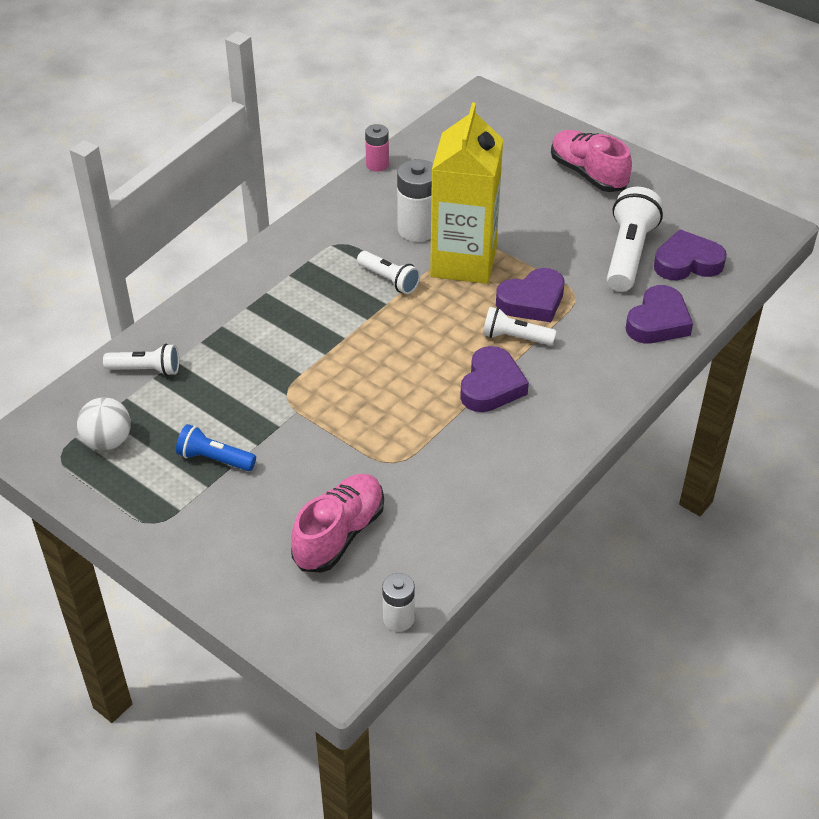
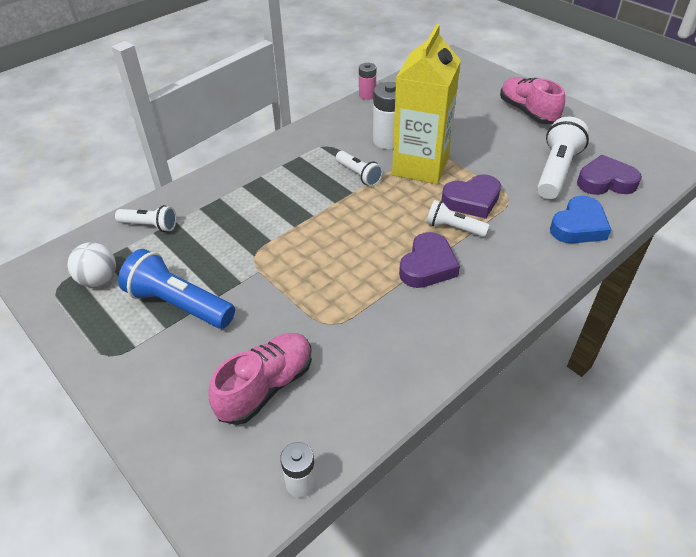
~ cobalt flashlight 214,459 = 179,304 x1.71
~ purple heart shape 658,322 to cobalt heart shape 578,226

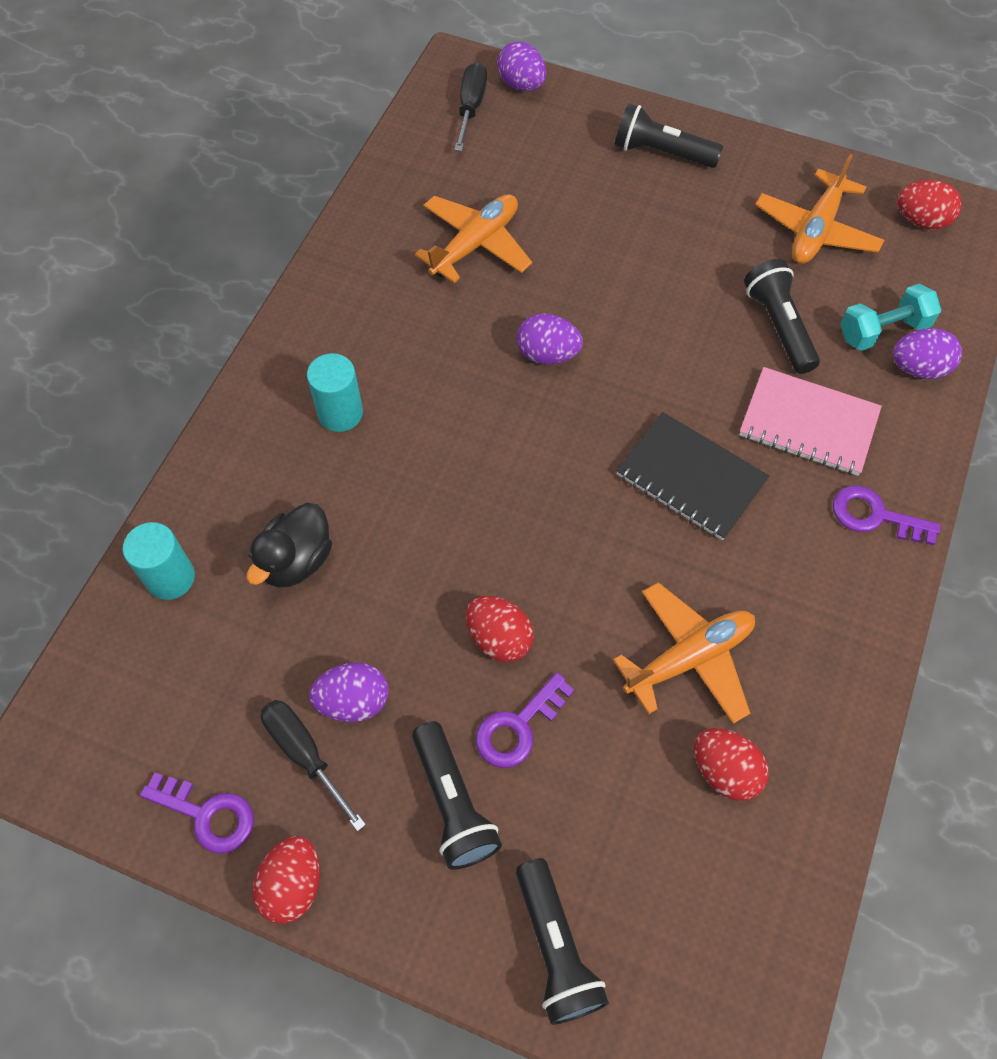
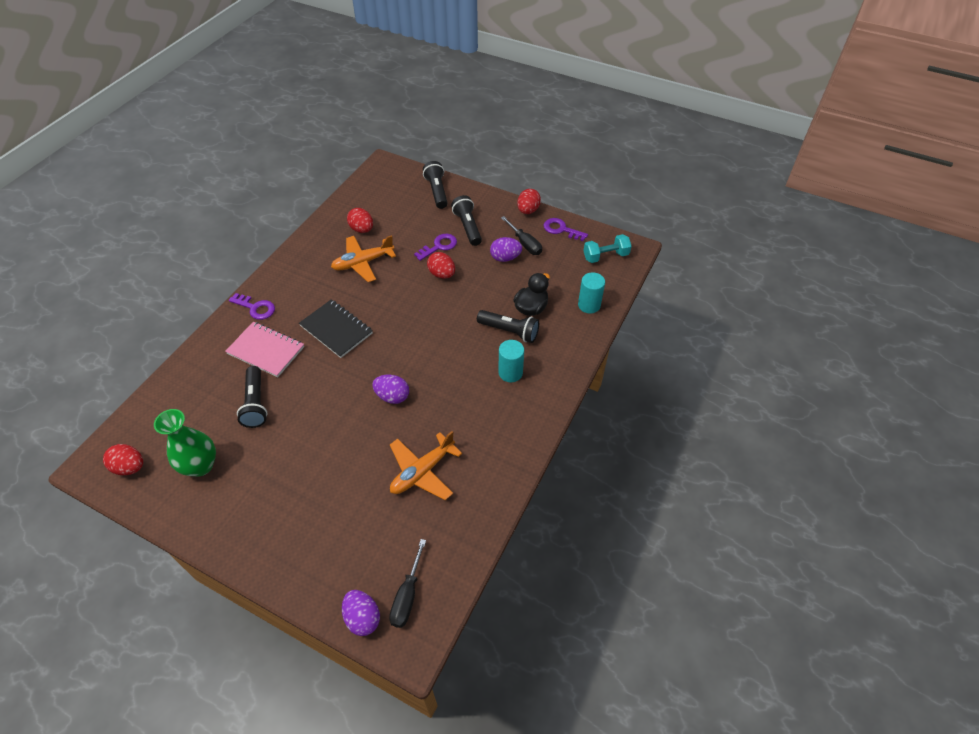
~ bright orange aeroplane 816,230 to leaf-green vase 200,465
~ black flashlight 661,153 to 509,331
~ teal free weight 883,330 to 605,256
- purple egg 918,368

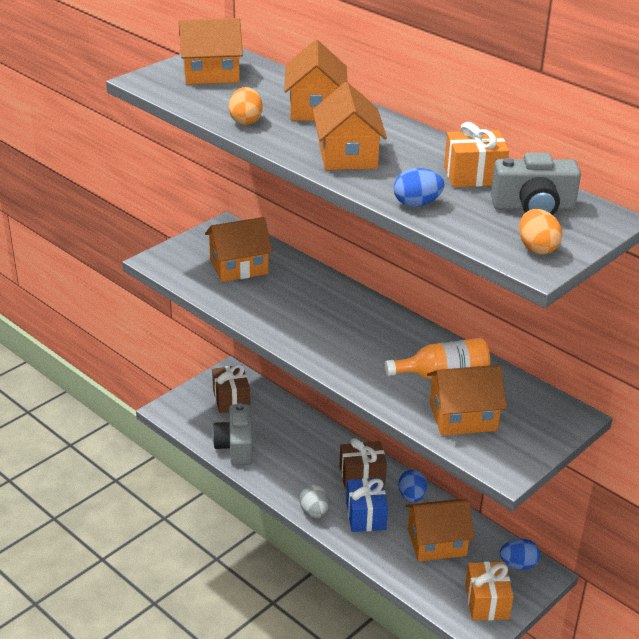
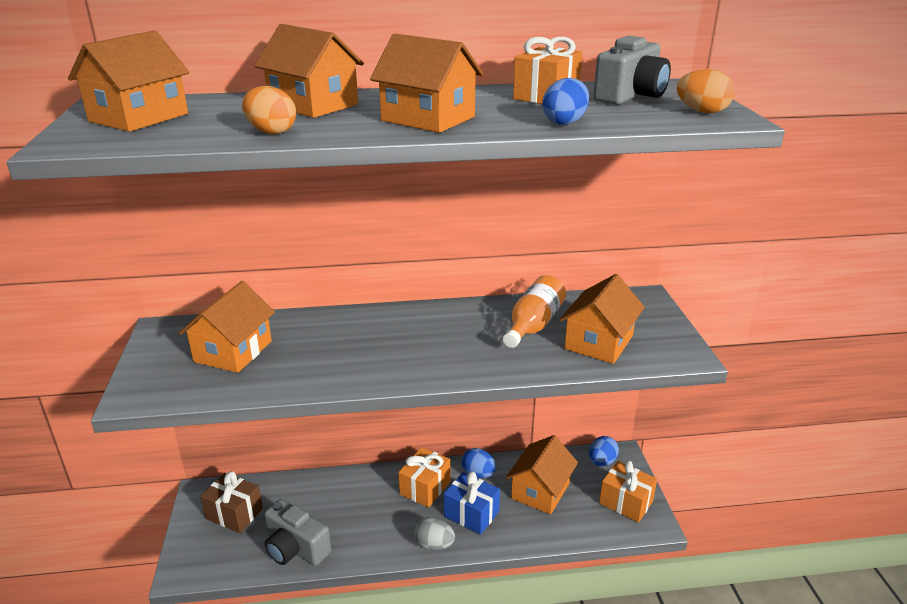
~ dark brown wrapped gift 362,476 to bright orange wrapped gift 425,488

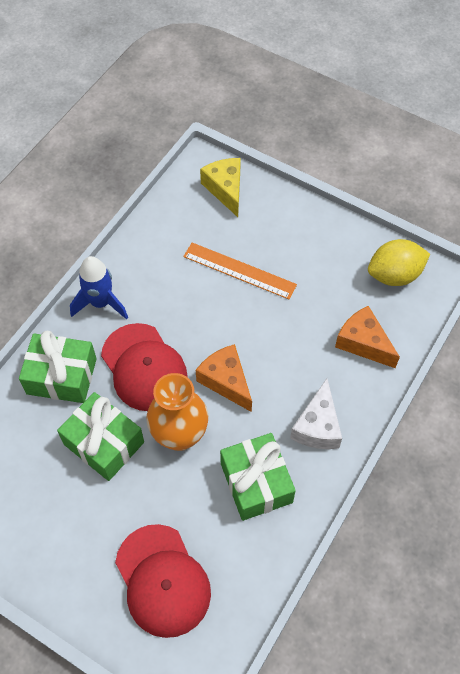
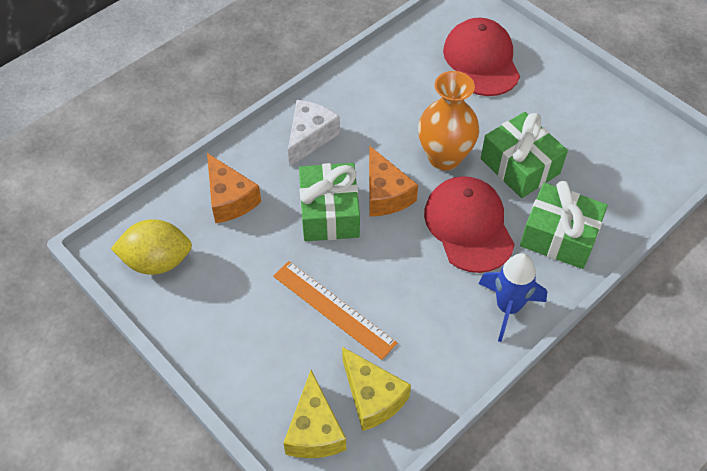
~ leaf-green wrapped gift 256,483 to 329,213
+ yellow cheese 372,397

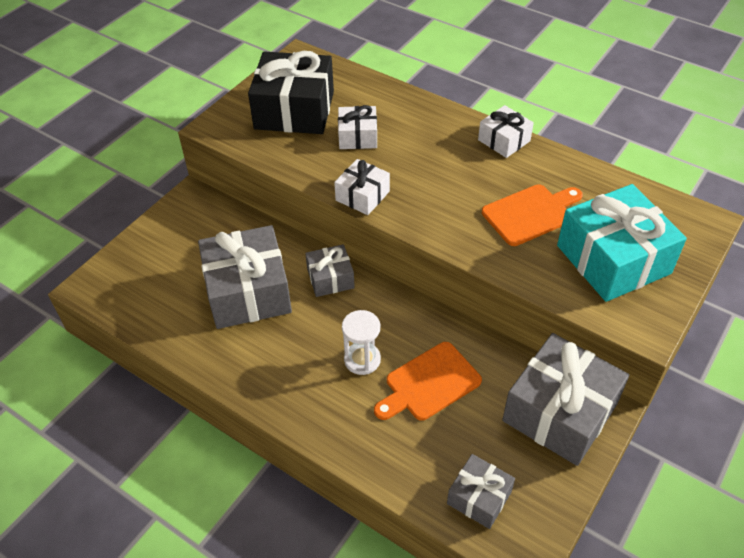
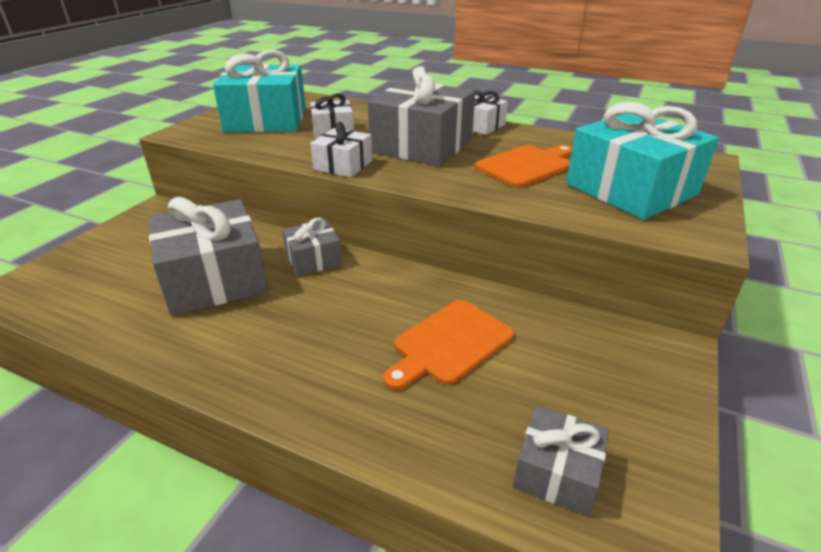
~ black wrapped gift 294,110 to teal wrapped gift 266,120
~ ash-grey wrapped gift 560,412 to 422,145
- snow-white sandglass 362,359

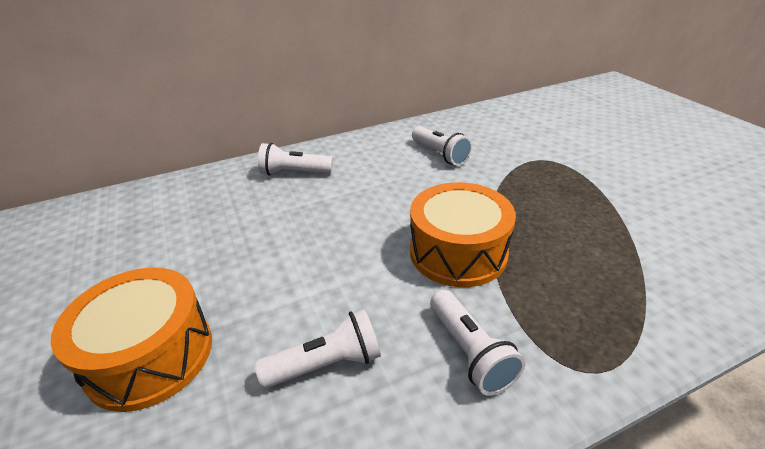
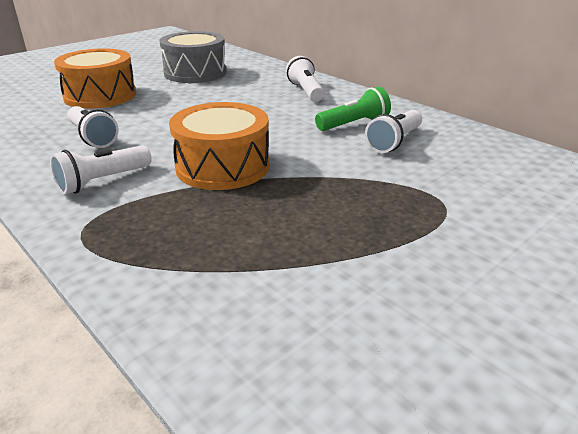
+ ash-grey snare drum 195,73
+ leaf-green flashlight 354,124

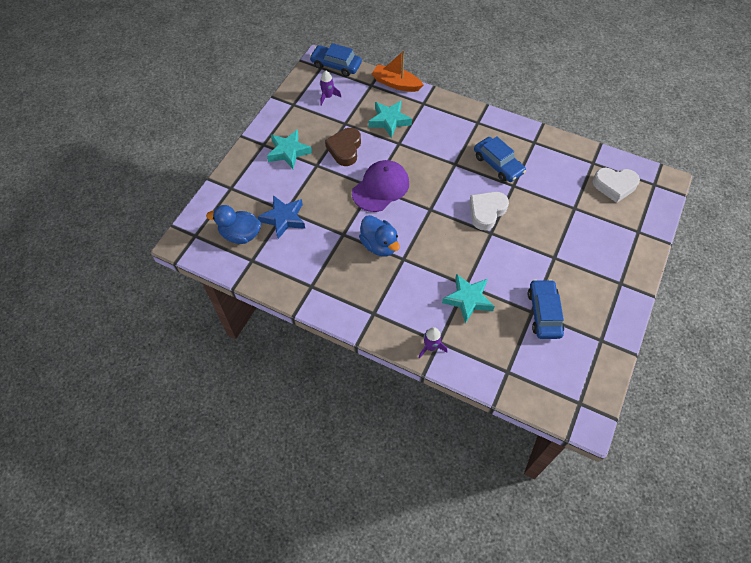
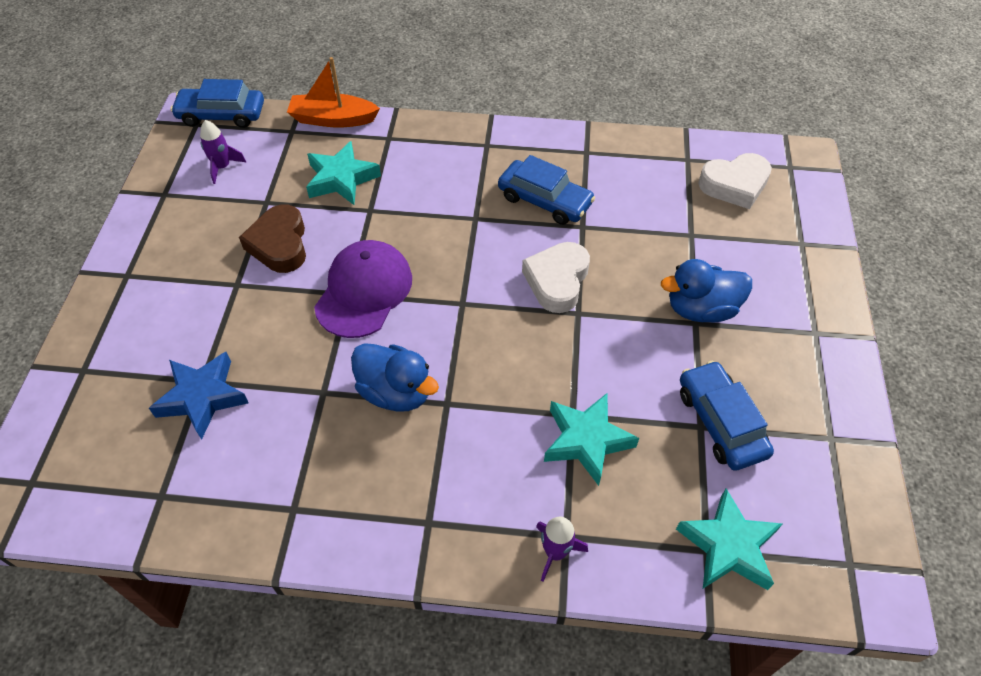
~ cobalt rubber duck 240,235 to 701,309
~ teal star shape 288,152 to 728,546

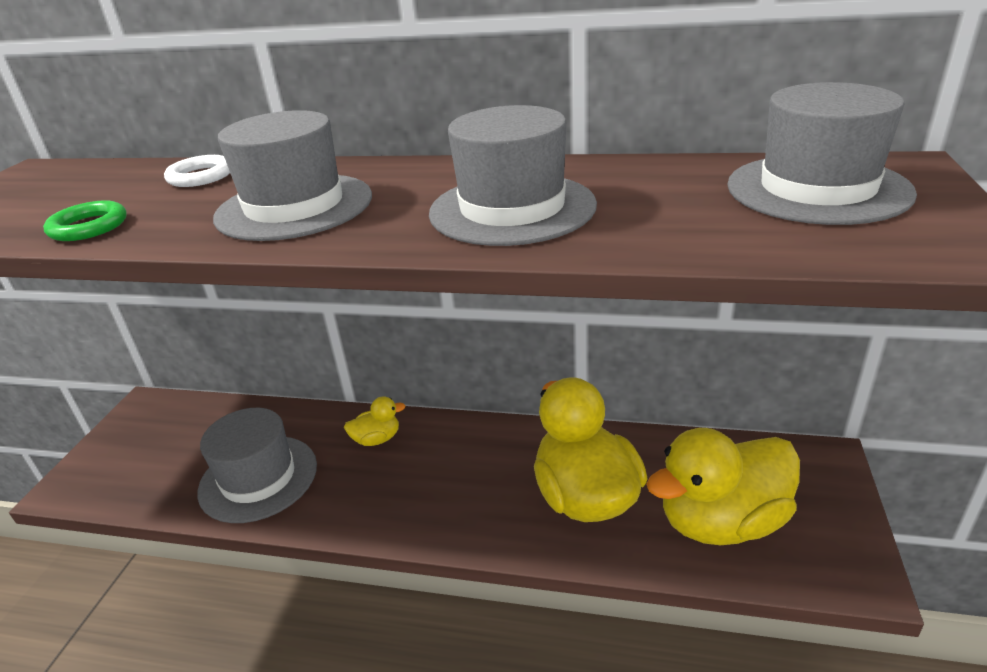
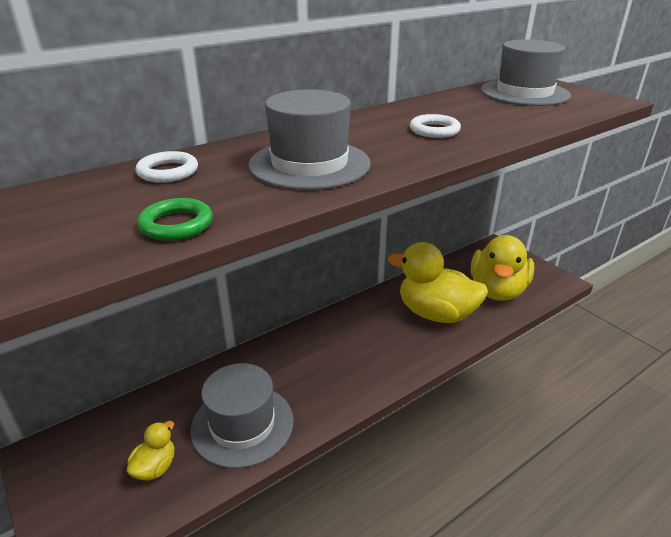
~ yellow rubber duck 377,439 to 155,467
~ ash-grey top hat 512,209 to snow-white ring 434,130

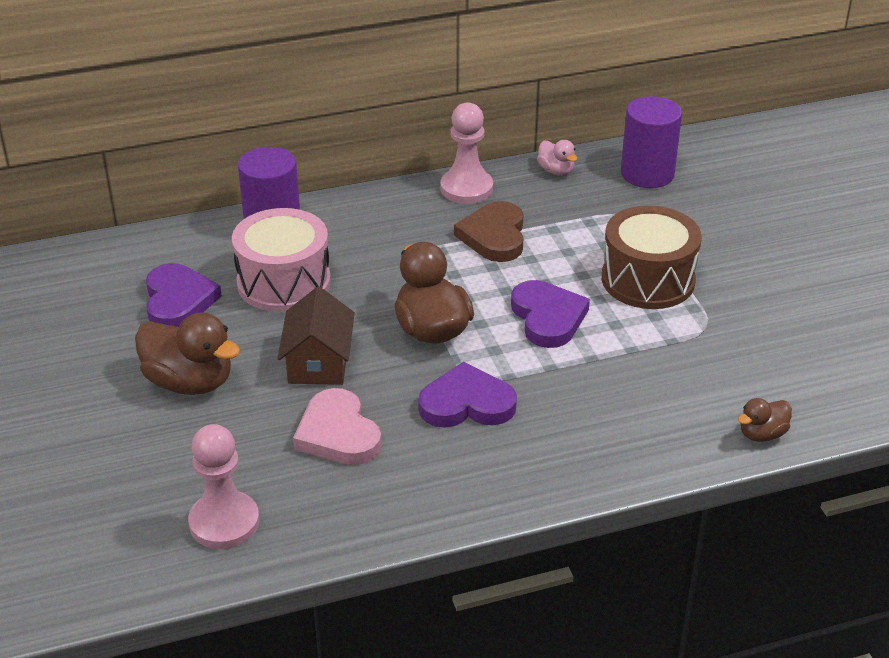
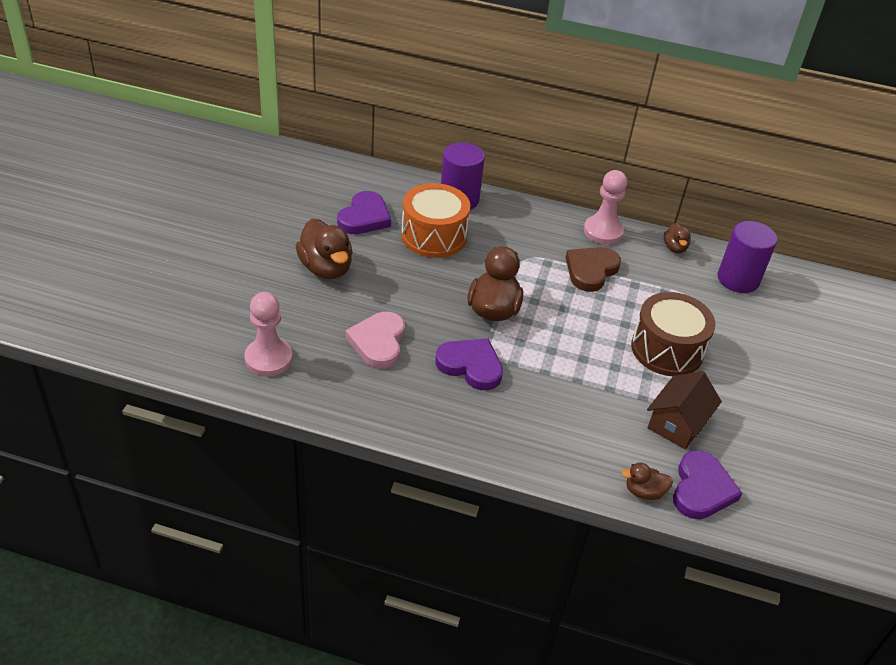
~ pink snare drum 284,282 to bright orange snare drum 433,236
~ dark brown house 318,362 to 677,423
~ pink rubber duck 556,171 to dark brown rubber duck 675,248
~ purple heart shape 548,317 to 701,489

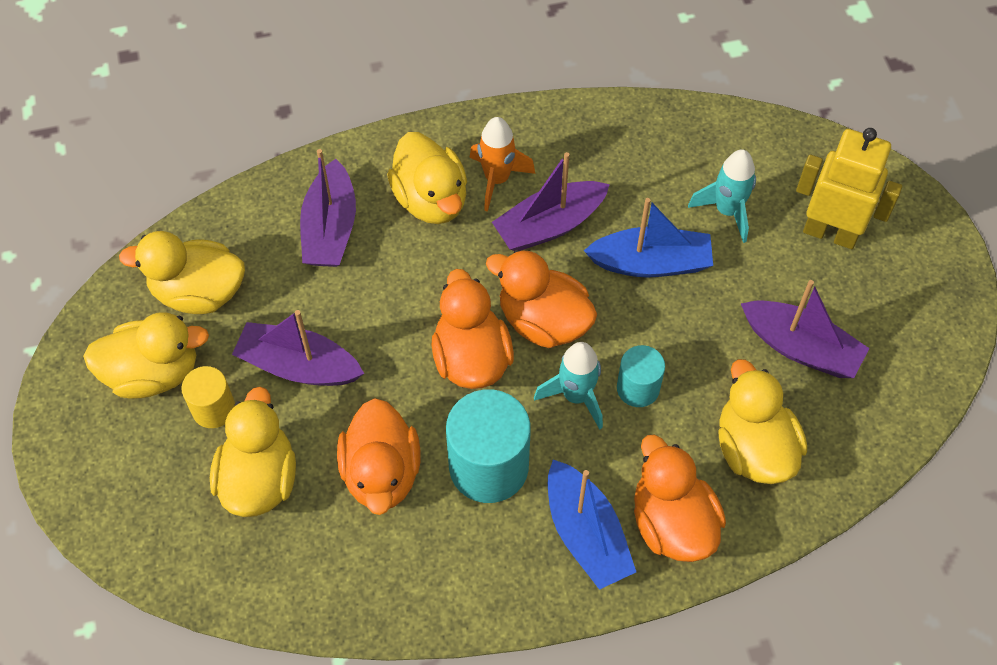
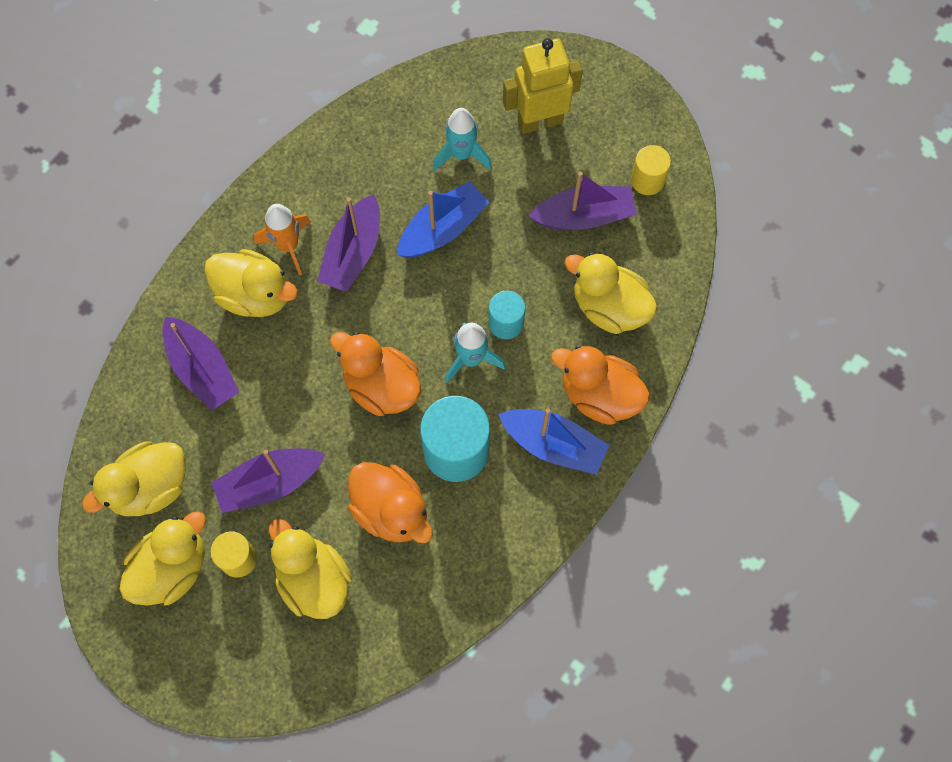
+ yellow solid cylinder 647,180
- bright orange rubber duck 543,321

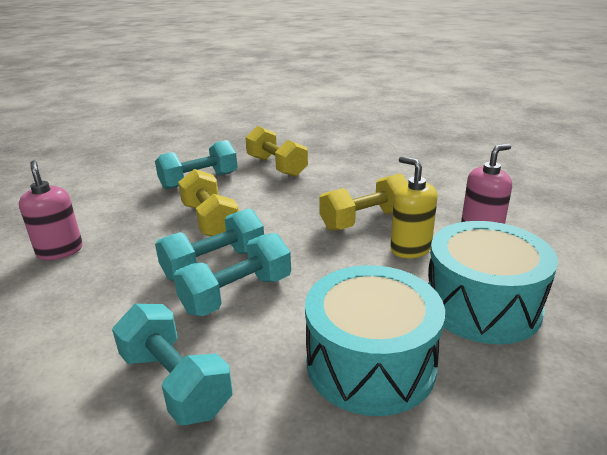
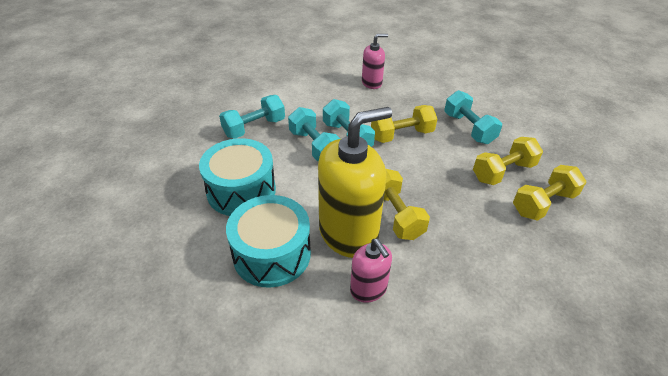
~ yellow soap dispenser 410,248 = 348,233 x1.94
+ yellow free weight 543,203

